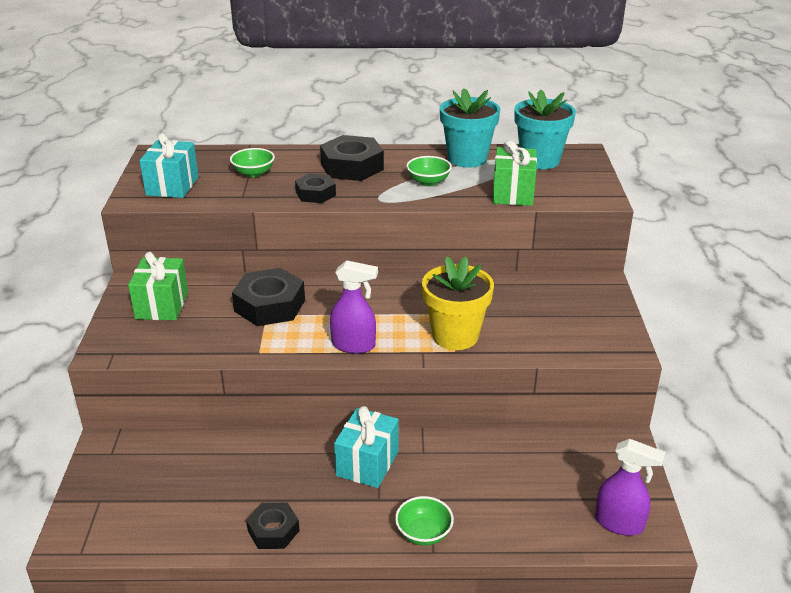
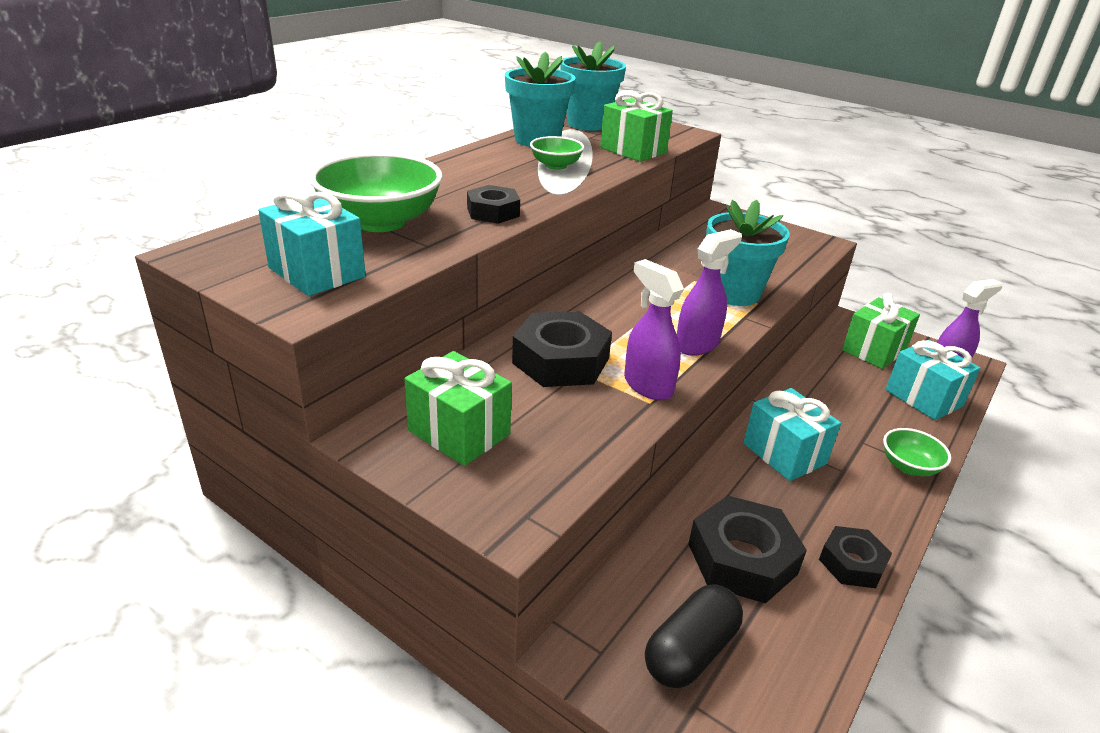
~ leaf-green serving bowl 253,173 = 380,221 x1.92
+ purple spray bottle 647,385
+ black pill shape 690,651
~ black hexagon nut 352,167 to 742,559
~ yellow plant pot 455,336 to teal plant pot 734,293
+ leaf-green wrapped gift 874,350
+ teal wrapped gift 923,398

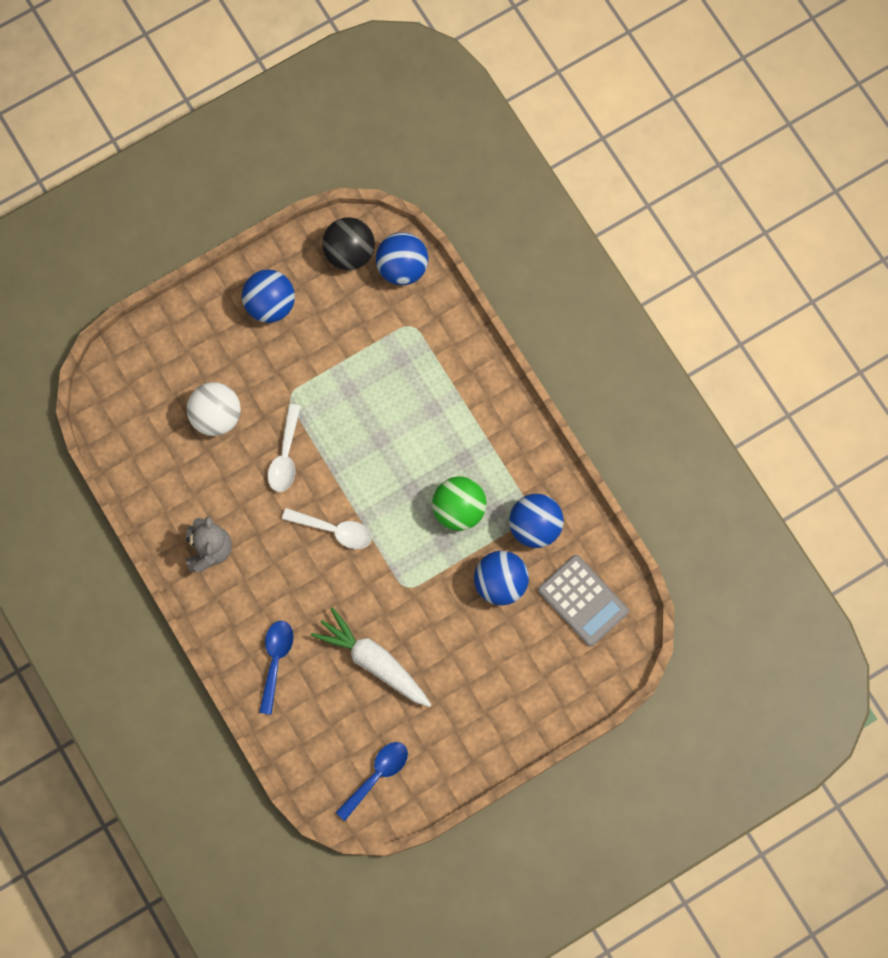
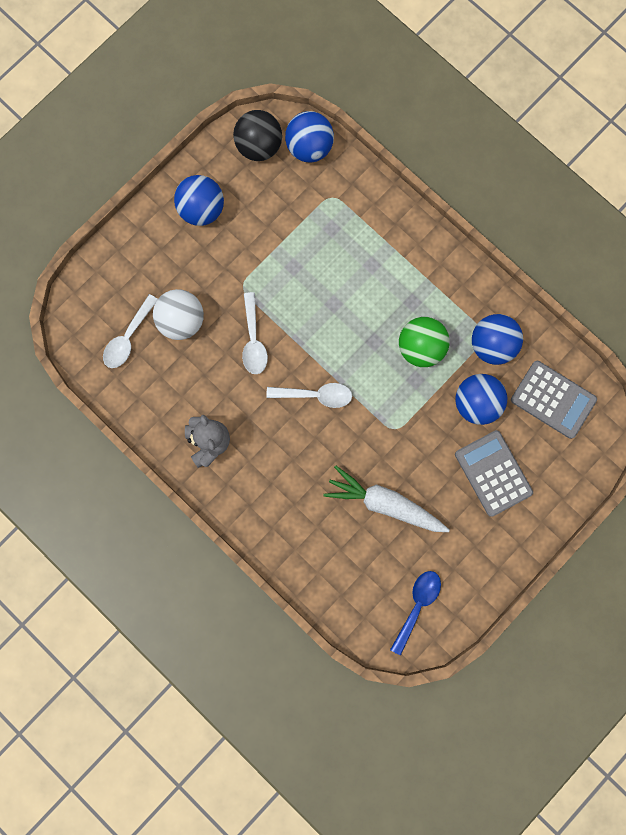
+ snow-white spoon 128,338
+ ash-grey pocket calculator 493,473
- cobalt spoon 275,660

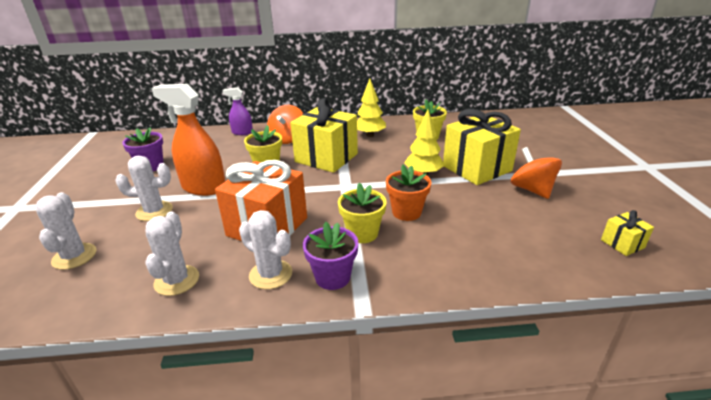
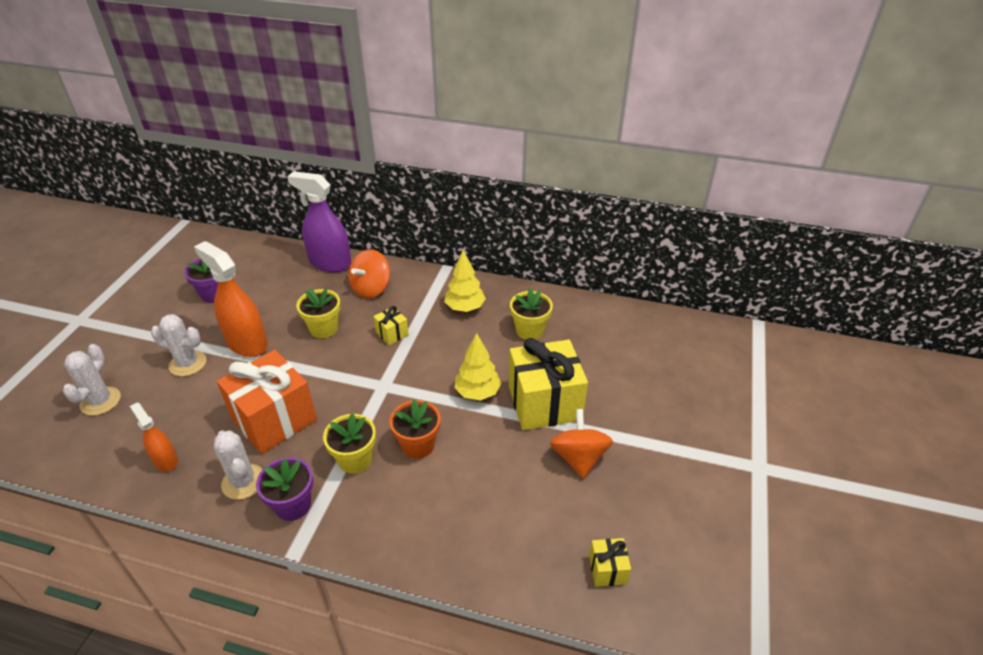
~ snow-white saguaro cactus 177,280 to bright orange spray bottle 165,460
~ purple spray bottle 242,132 = 330,263 x1.83
~ yellow wrapped gift 326,158 = 392,333 x0.44

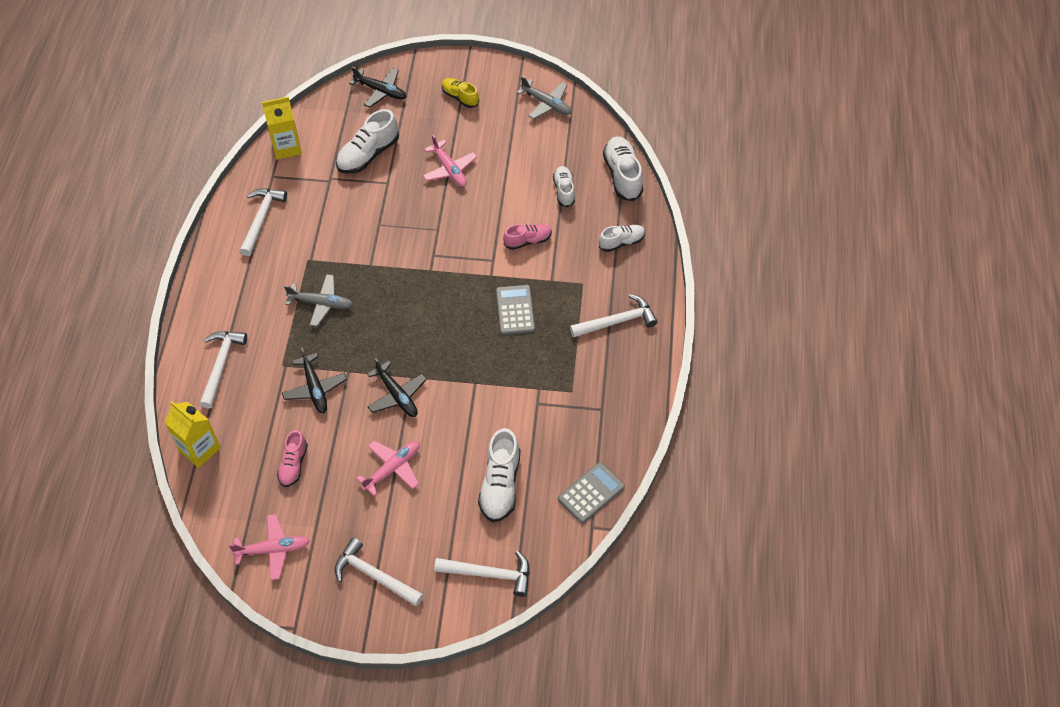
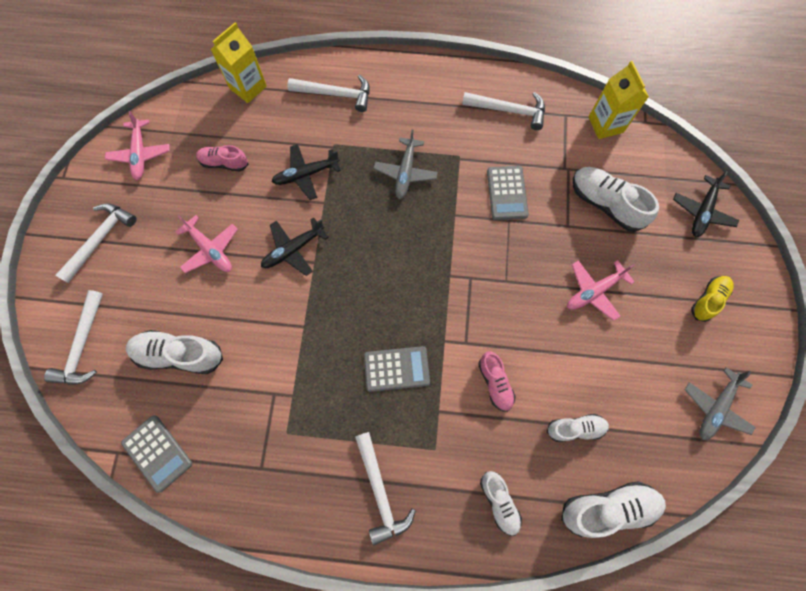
+ ash-grey pocket calculator 507,193

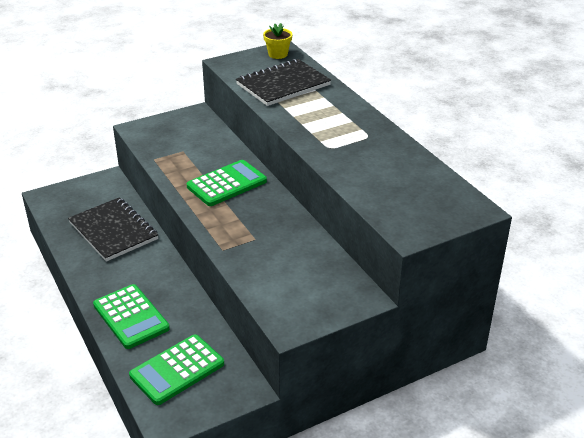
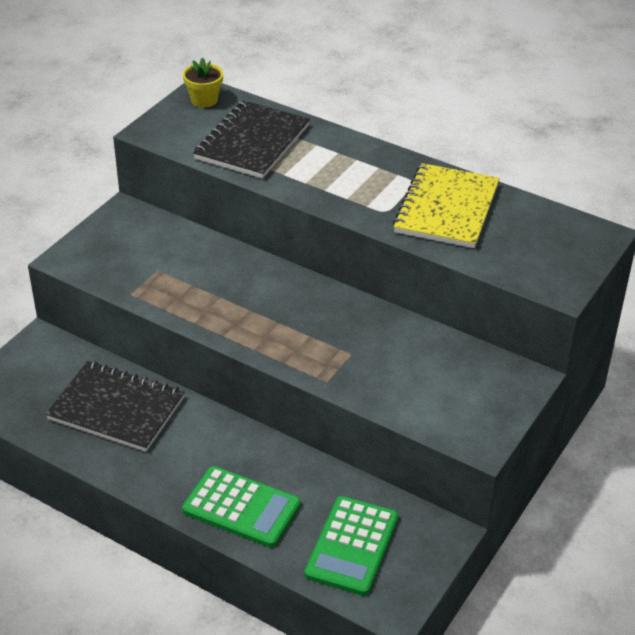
+ yellow exercise book 447,208
- leaf-green pocket calculator 227,184

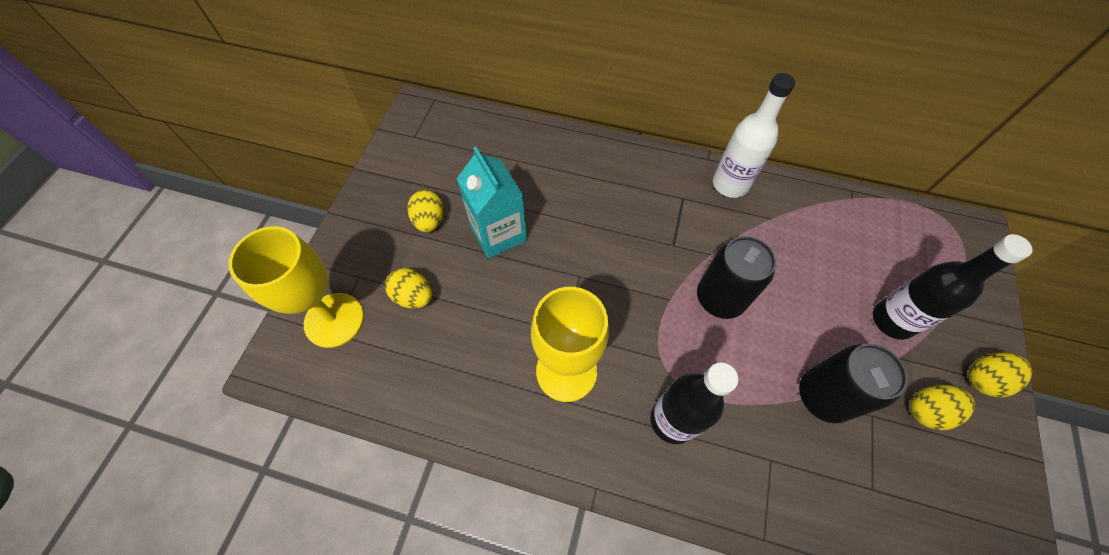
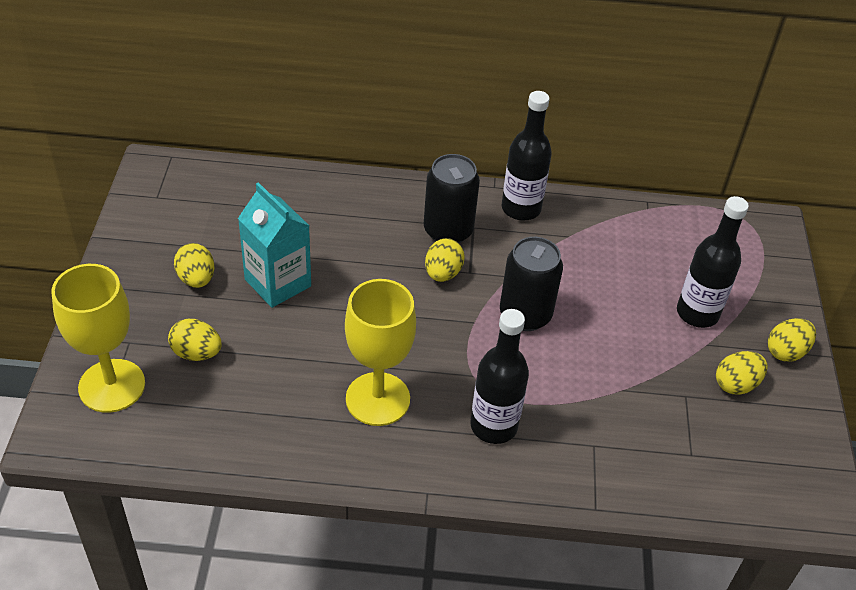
~ black can 823,396 to 448,231
+ yellow egg 443,273
~ snow-white bottle 730,184 to black bottle 521,208

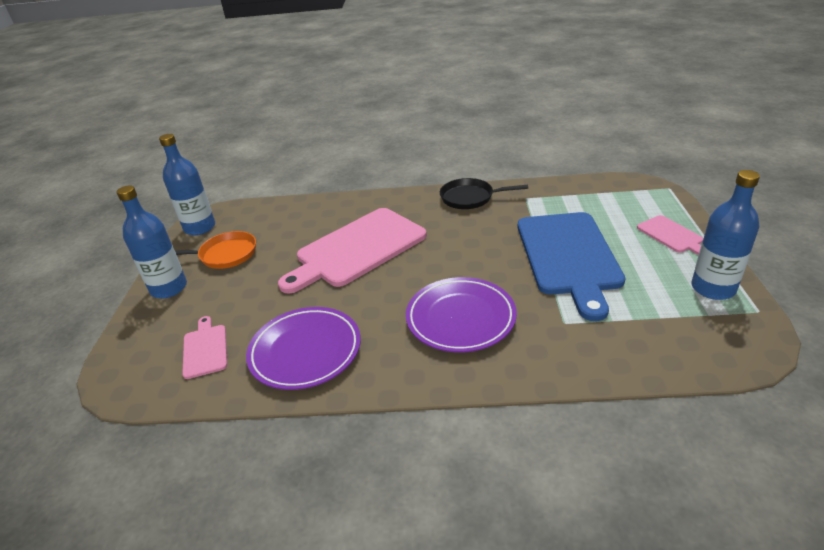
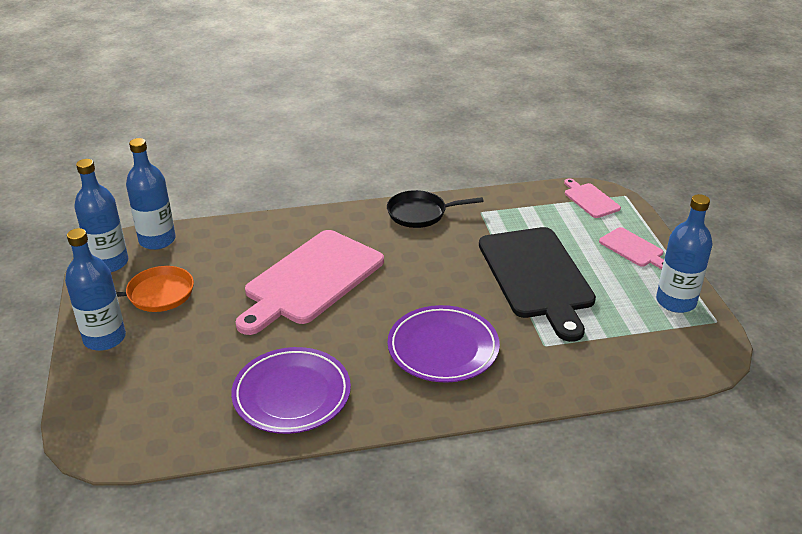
+ cobalt bottle 157,240
~ cobalt chopping board 568,256 to black chopping board 536,276
~ pink chopping board 205,349 to 590,199

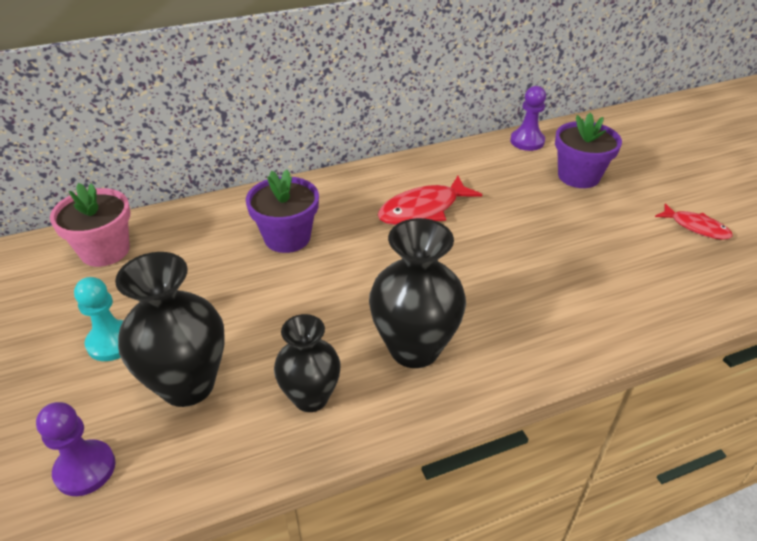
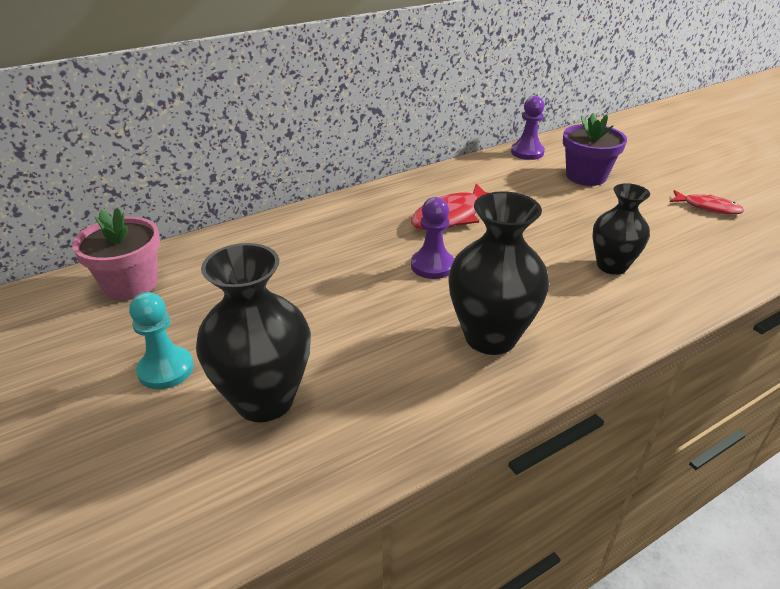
~ purple pawn 85,469 to 432,266
~ black vase 311,397 to 611,266
- purple plant pot 287,237

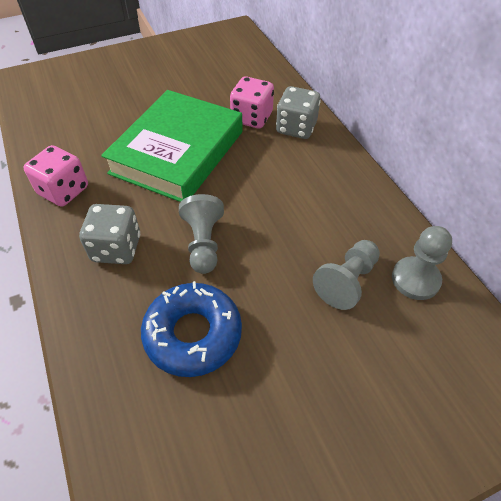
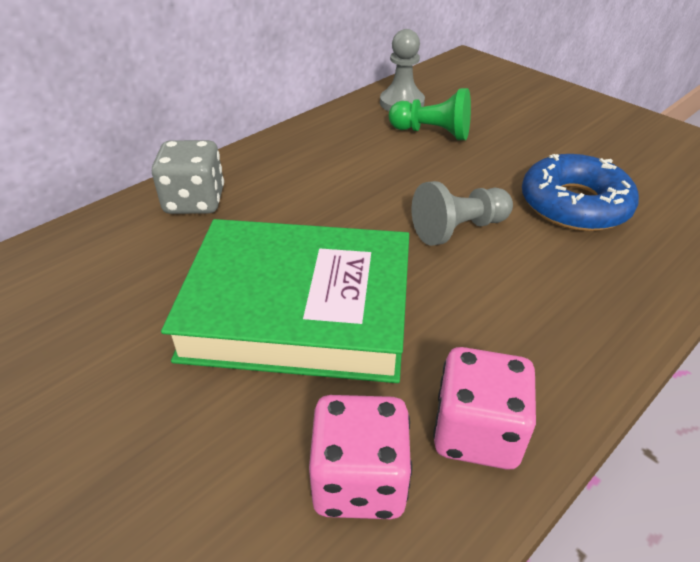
~ pink game die 252,118 to 359,480
~ ash-grey pawn 347,281 to leaf-green pawn 432,133
- ash-grey game die 116,248

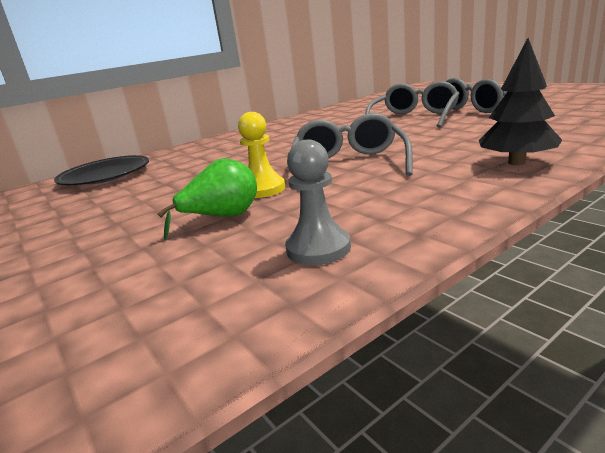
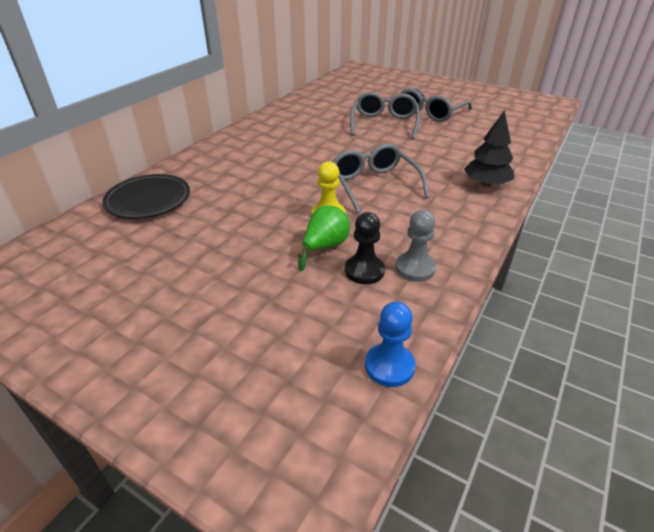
+ black pawn 364,271
+ cobalt pawn 389,366

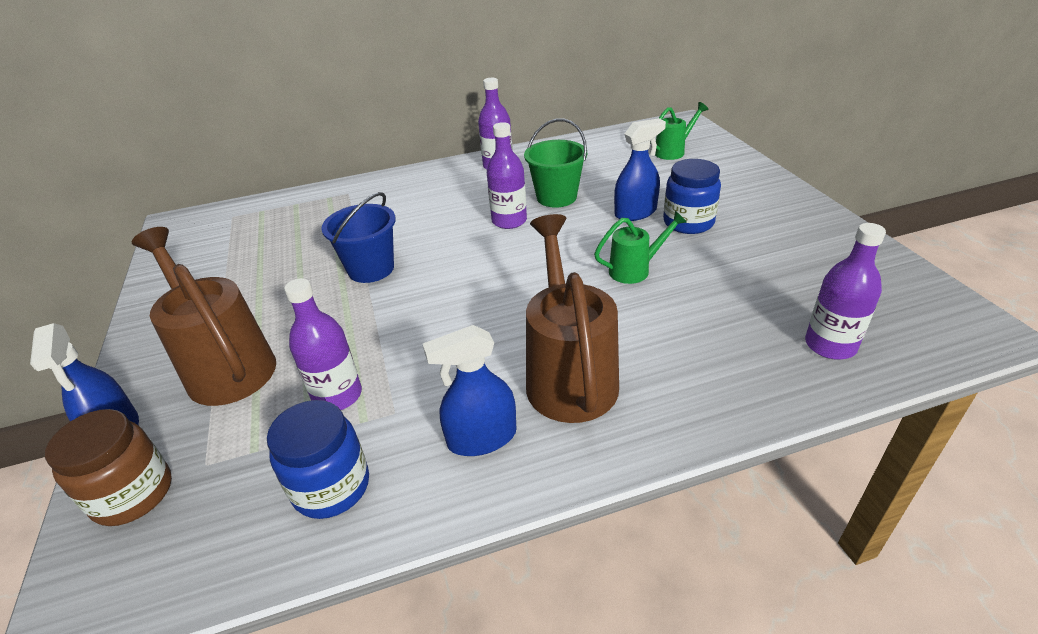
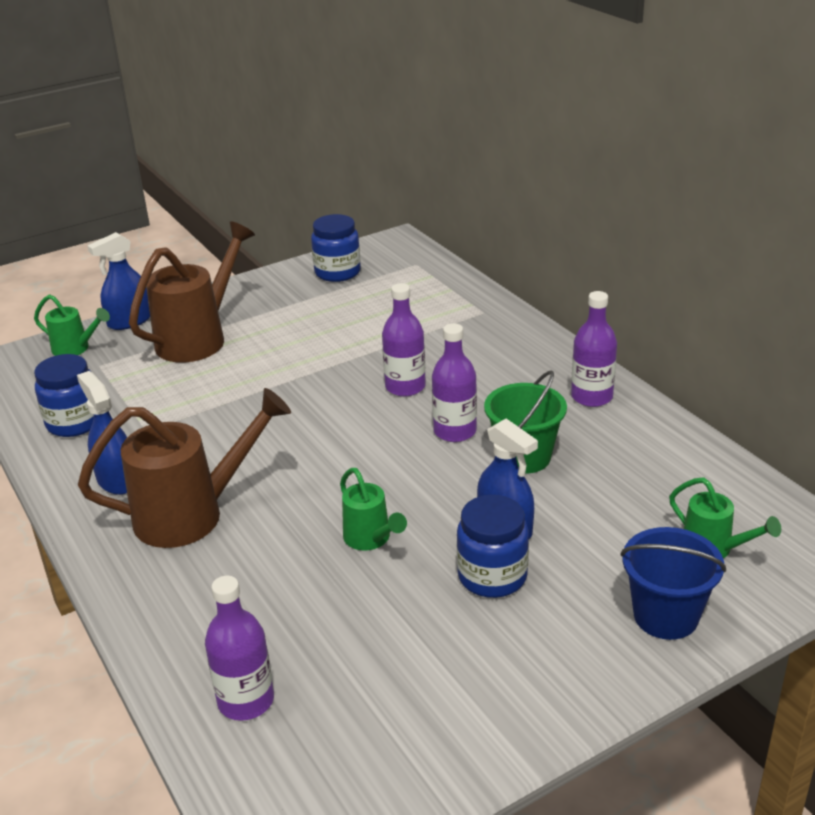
~ dark brown jam jar 133,494 to leaf-green sprinkling can 75,349
+ cobalt jam jar 337,272
~ purple bottle 337,396 to 405,387
~ cobalt pail 371,269 to 665,616

